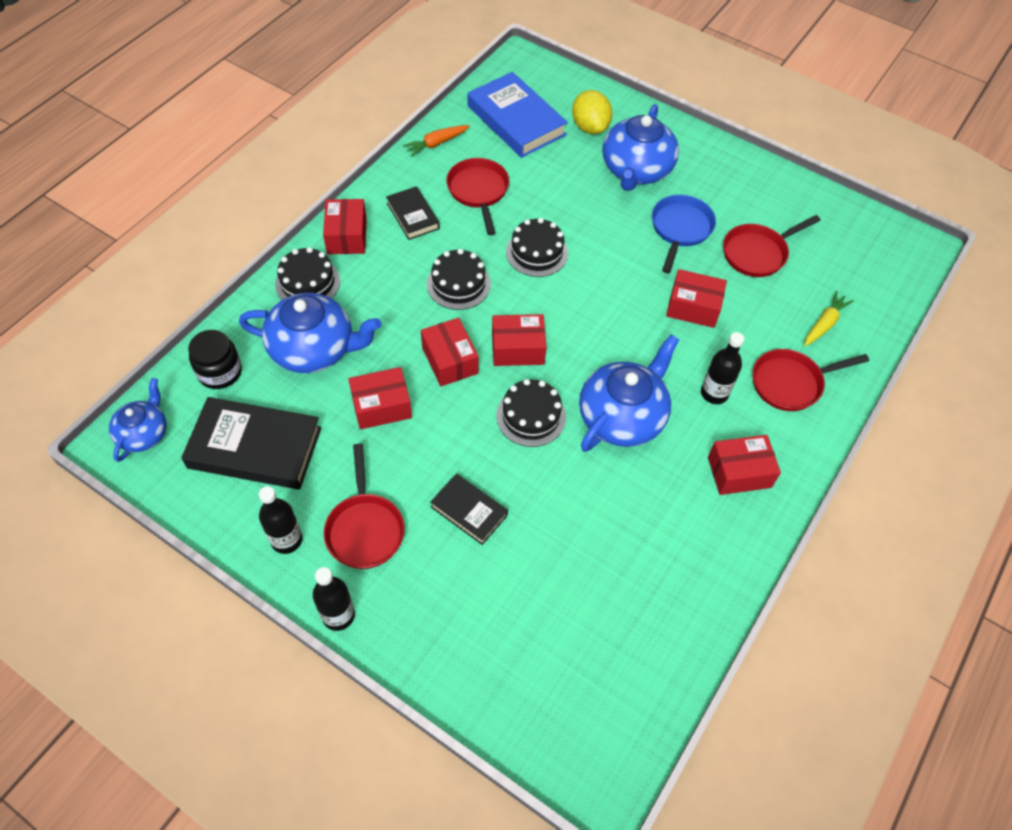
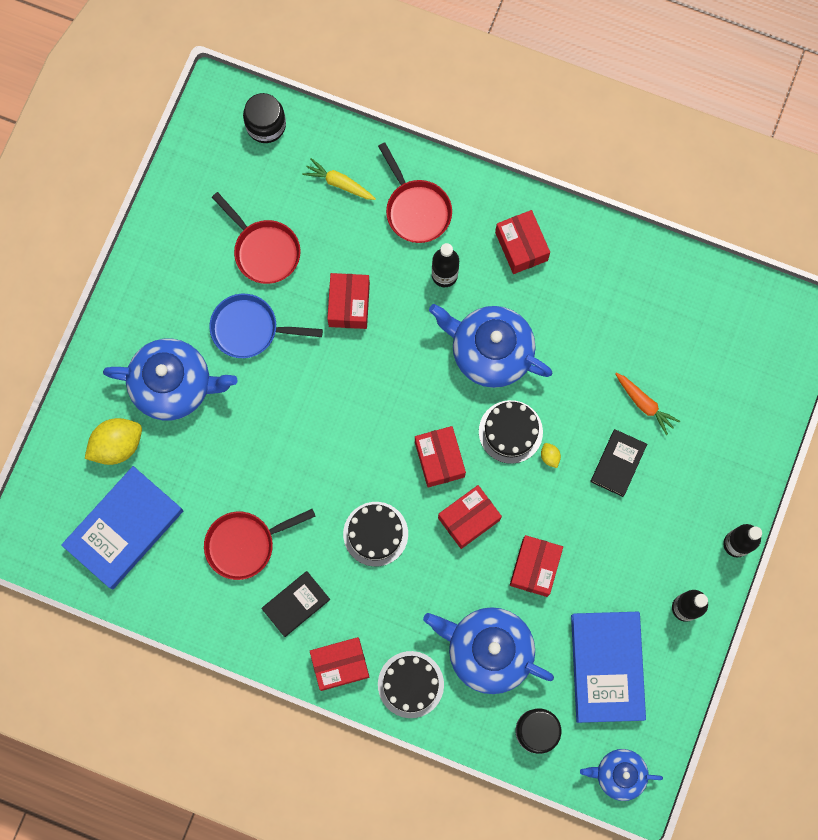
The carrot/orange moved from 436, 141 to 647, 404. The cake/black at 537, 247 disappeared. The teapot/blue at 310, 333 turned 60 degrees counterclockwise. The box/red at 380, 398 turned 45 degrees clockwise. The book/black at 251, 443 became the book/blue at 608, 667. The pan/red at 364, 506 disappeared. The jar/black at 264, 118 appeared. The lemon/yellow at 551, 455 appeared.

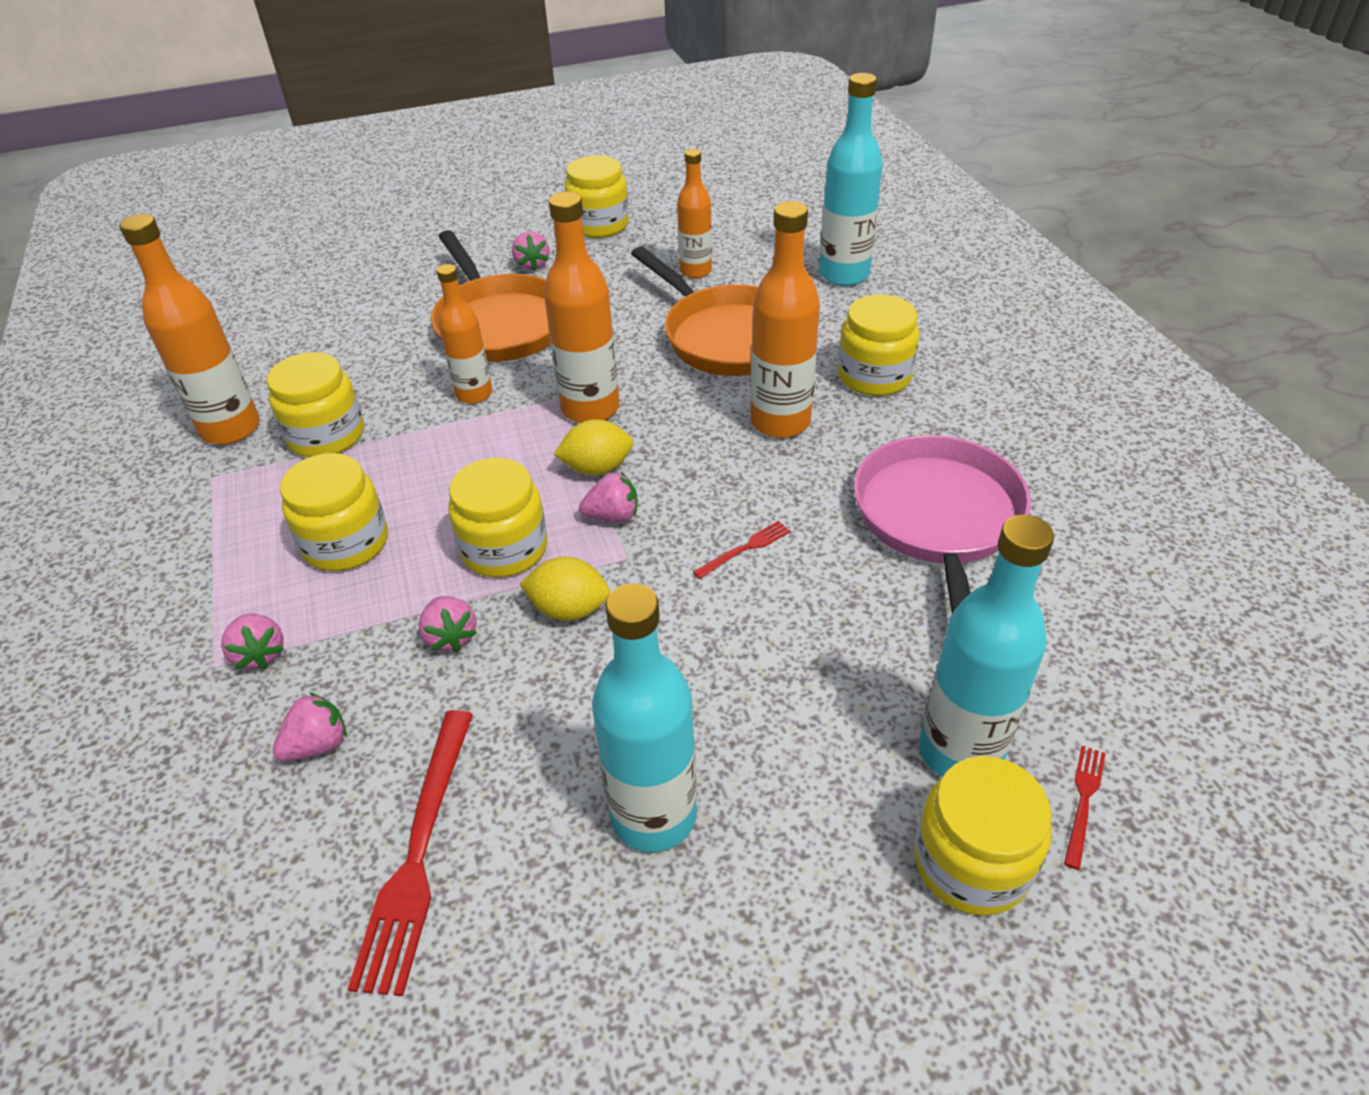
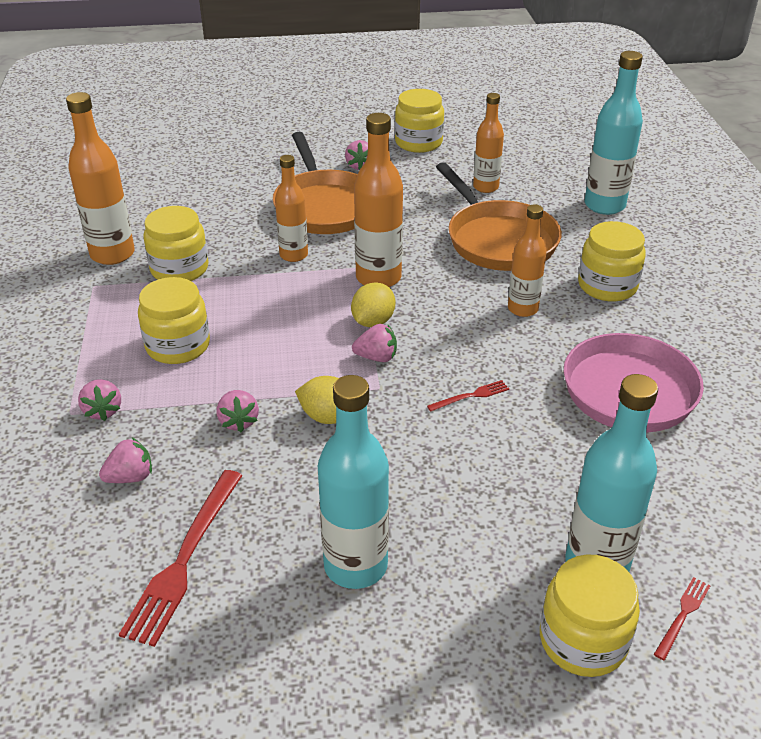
The bottle/orange at 785, 319 changed to 0.65 times the size. The lemon/yellow at 593, 447 turned 60 degrees counterclockwise. The jar/yellow at 497, 518 disappeared.

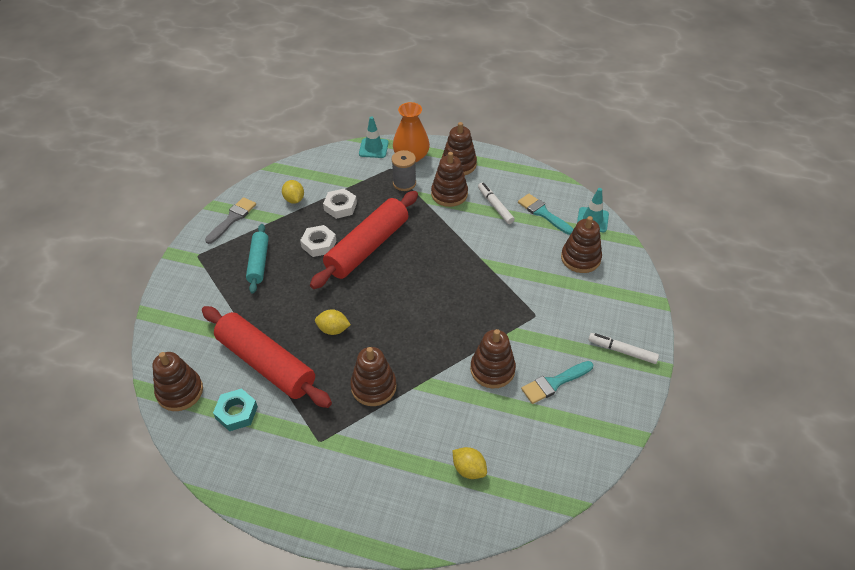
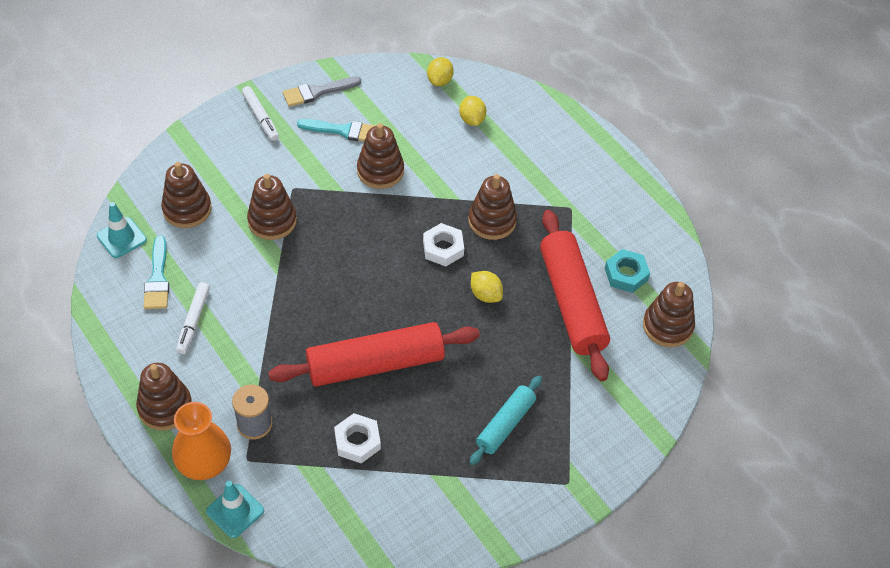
The stacking toy/brown moved from 449, 179 to 272, 207. The lemon/yellow moved from 293, 192 to 440, 71. The brush/grey moved from 230, 220 to 322, 91. The nut/white moved from 318, 241 to 443, 244.

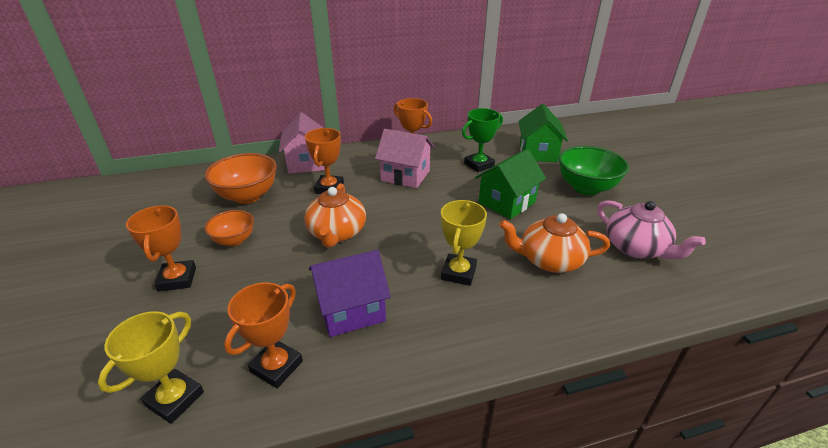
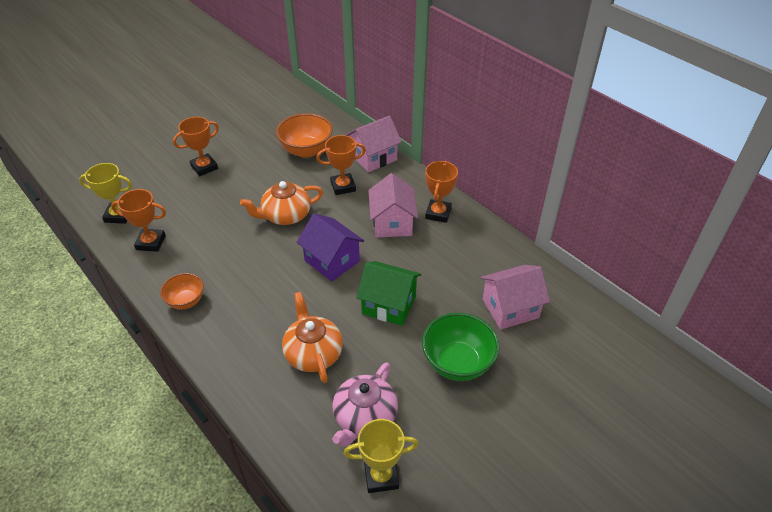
The house/green at 543, 133 became the house/pink at 515, 297. The trophy/green at 482, 140 disappeared. The trophy/yellow moved from 464, 243 to 381, 456. The bowl/orange moved from 229, 228 to 182, 291. The house/purple moved from 350, 293 to 330, 248.

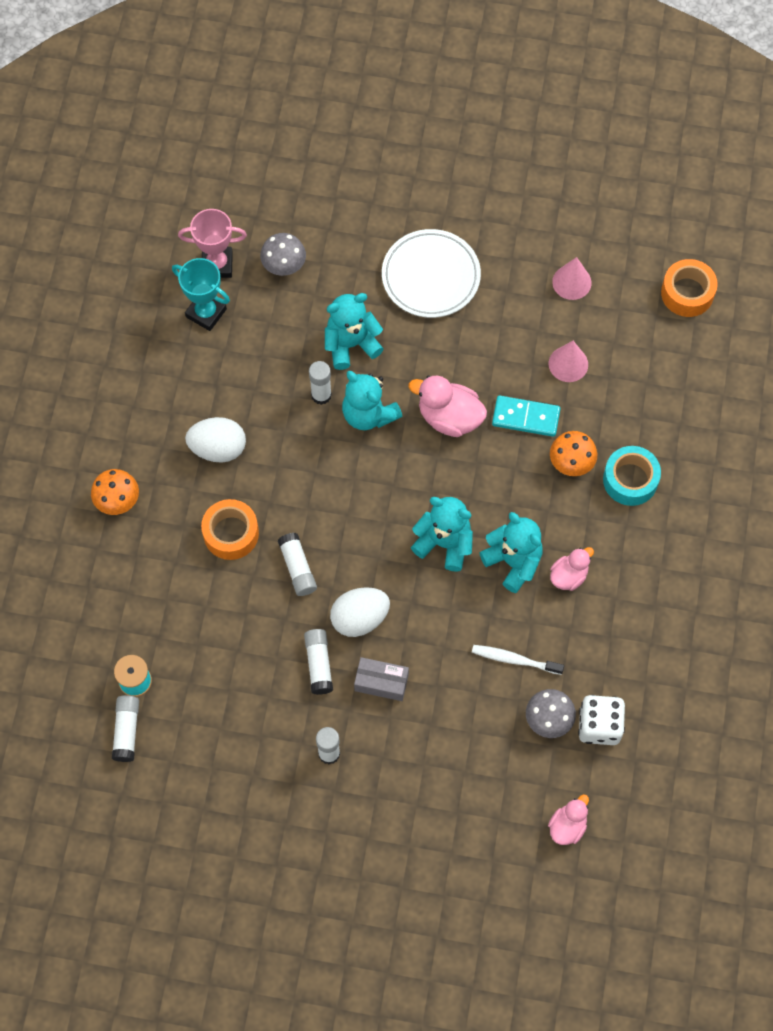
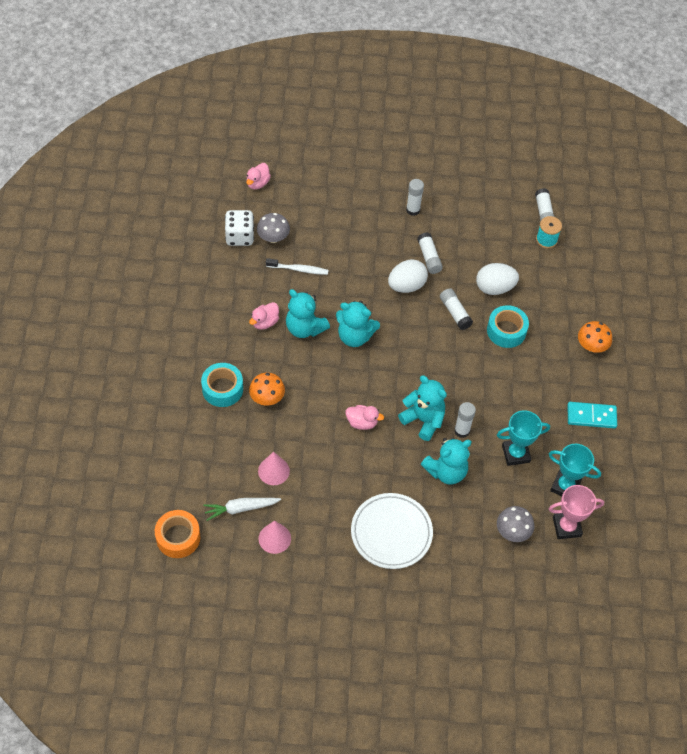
The duck/pink at 447, 406 changed to 0.62 times the size. The domino/turquoise moved from 526, 416 to 592, 415. The egg/white moved from 215, 439 to 497, 279. The tape/orange at 230, 529 became the tape/turquoise at 508, 326. The box/grey at 381, 679 disappeared. The trophy/turquoise at 523, 438 appeared. The carrot/white at 242, 509 appeared.

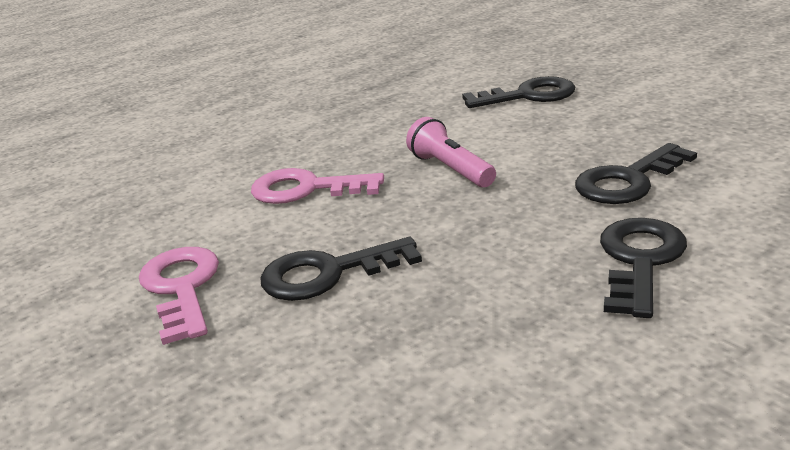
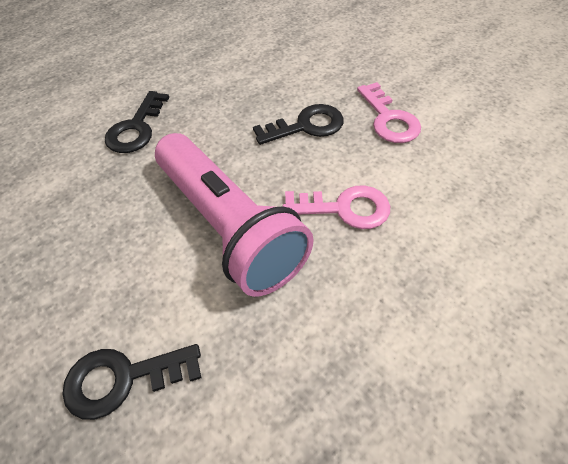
The flashlight/pink at 451, 152 changed to 2.24 times the size. The key/black at 636, 173 disappeared.

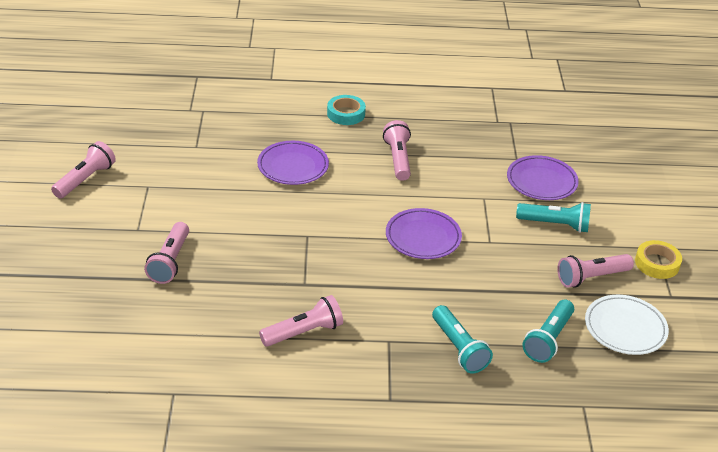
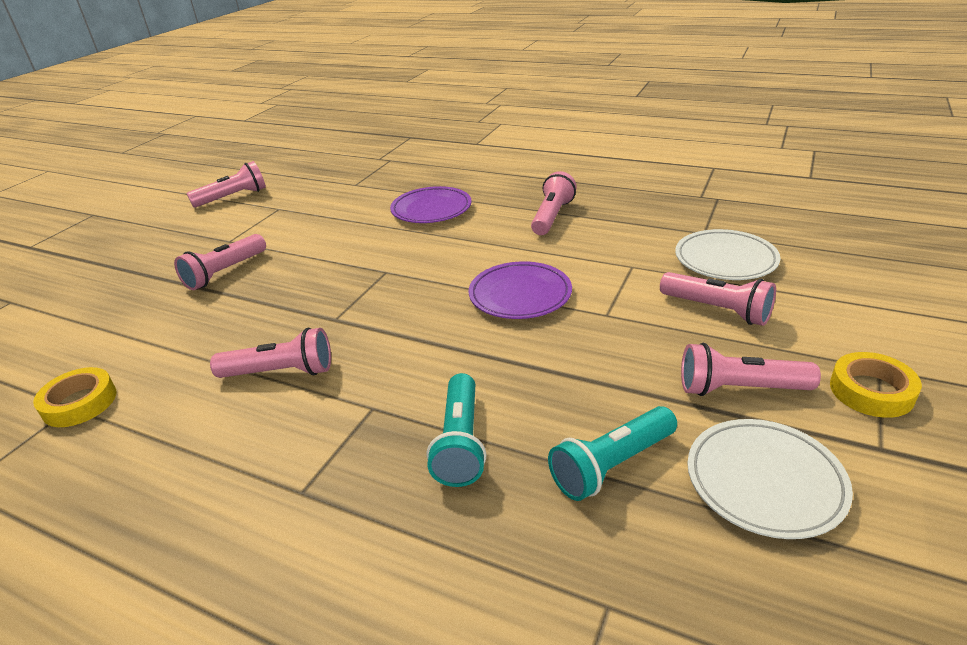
The tape/turquoise at 346, 110 disappeared. The plate/purple at 543, 177 became the plate/white at 727, 254. The flashlight/turquoise at 553, 217 became the flashlight/pink at 718, 299. The tape/yellow at 75, 397 appeared.

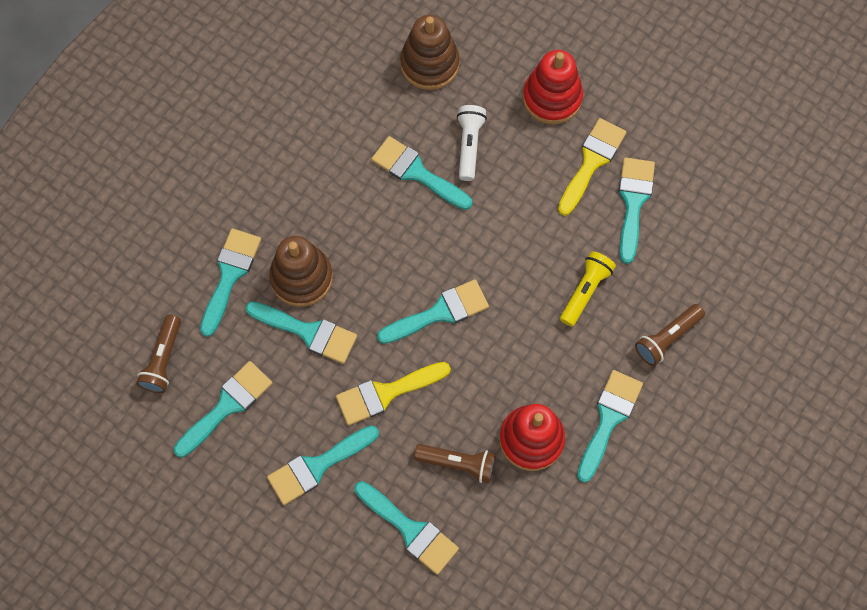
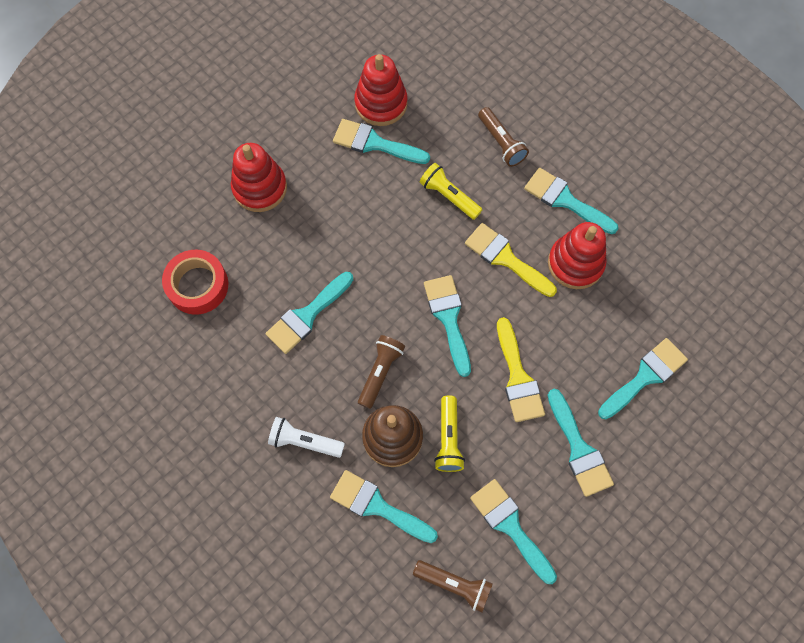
The stacking toy/brown at 430, 52 was replaced by the tape/red at 195, 282. The flashlight/white moved from 472, 143 to 306, 437. The brush/yellow moved from 592, 167 to 511, 260. The brush/turquoise at 301, 332 was replaced by the flashlight/yellow at 449, 433. The flashlight/brown moved from 455, 463 to 381, 372. The stacking toy/red at 380, 90 appeared.

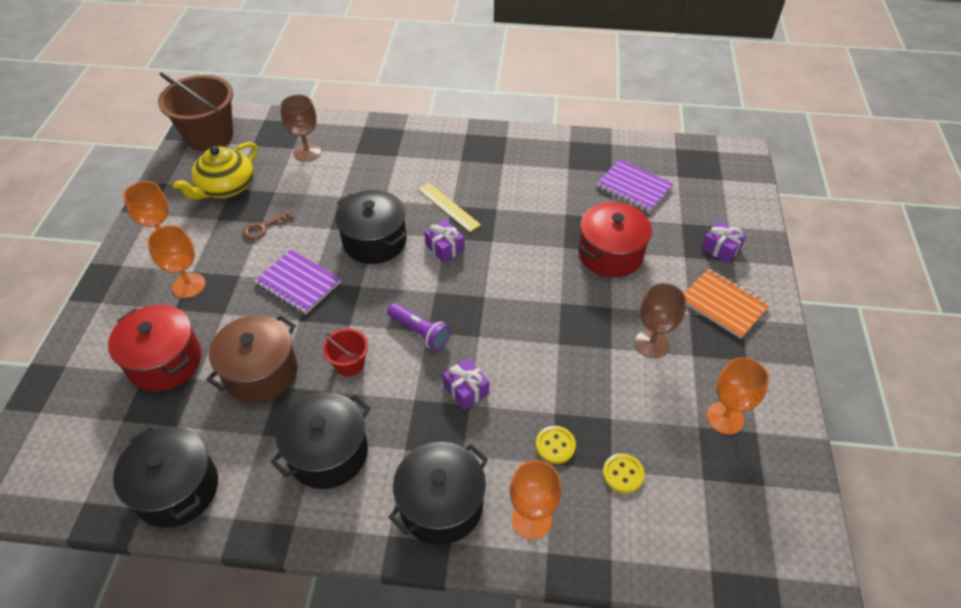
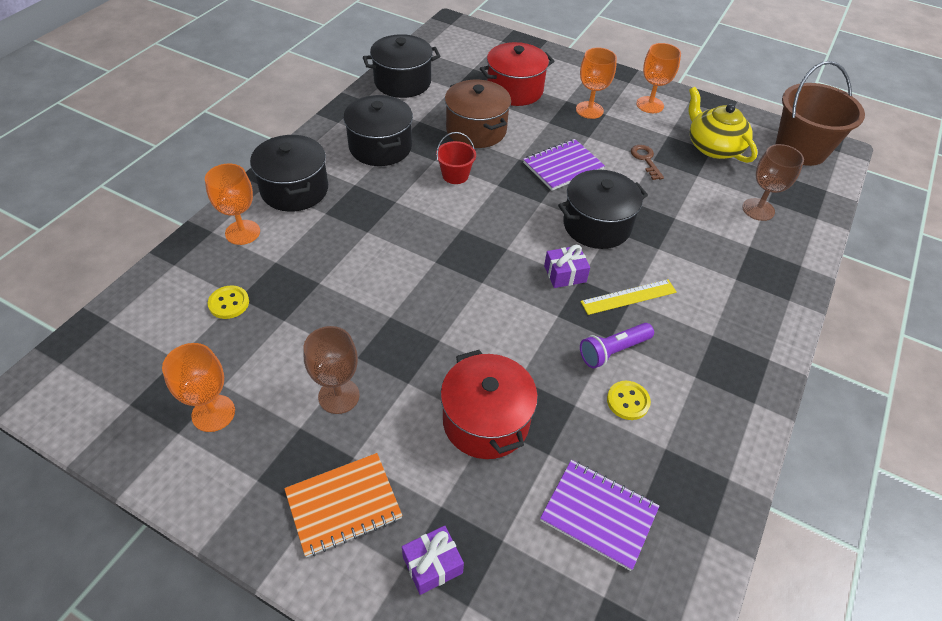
The notebook/purple at 634, 185 turned 60 degrees clockwise. The flashlight/purple moved from 418, 327 to 617, 346. The gift/purple at 466, 384 disappeared. The button/yellow moved from 556, 445 to 629, 400.

